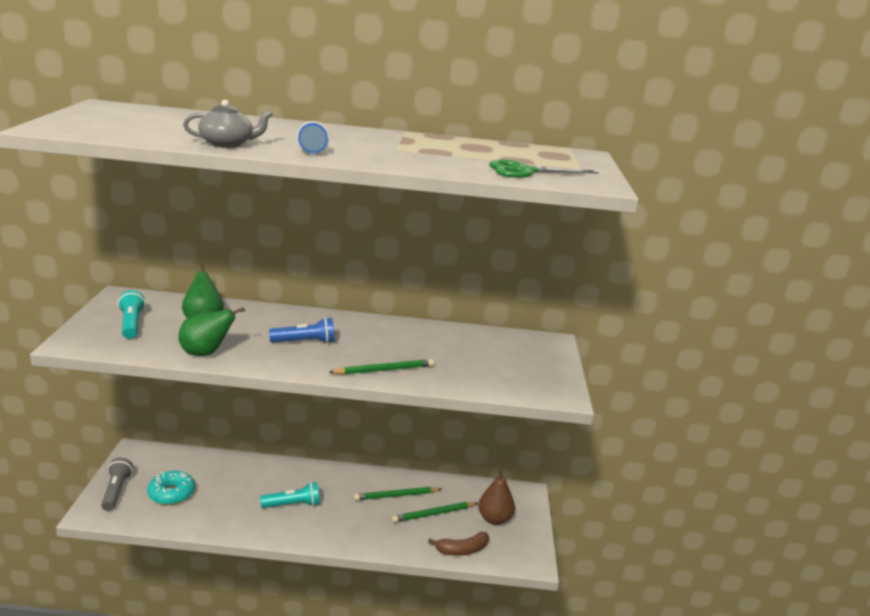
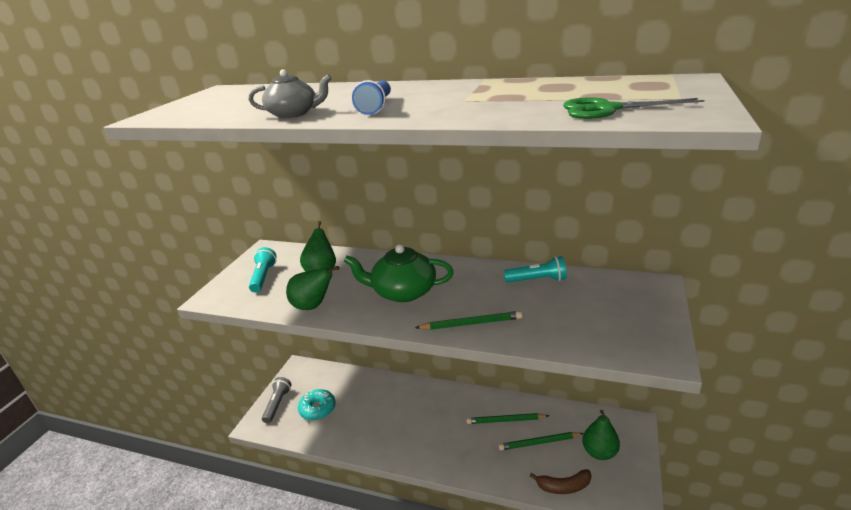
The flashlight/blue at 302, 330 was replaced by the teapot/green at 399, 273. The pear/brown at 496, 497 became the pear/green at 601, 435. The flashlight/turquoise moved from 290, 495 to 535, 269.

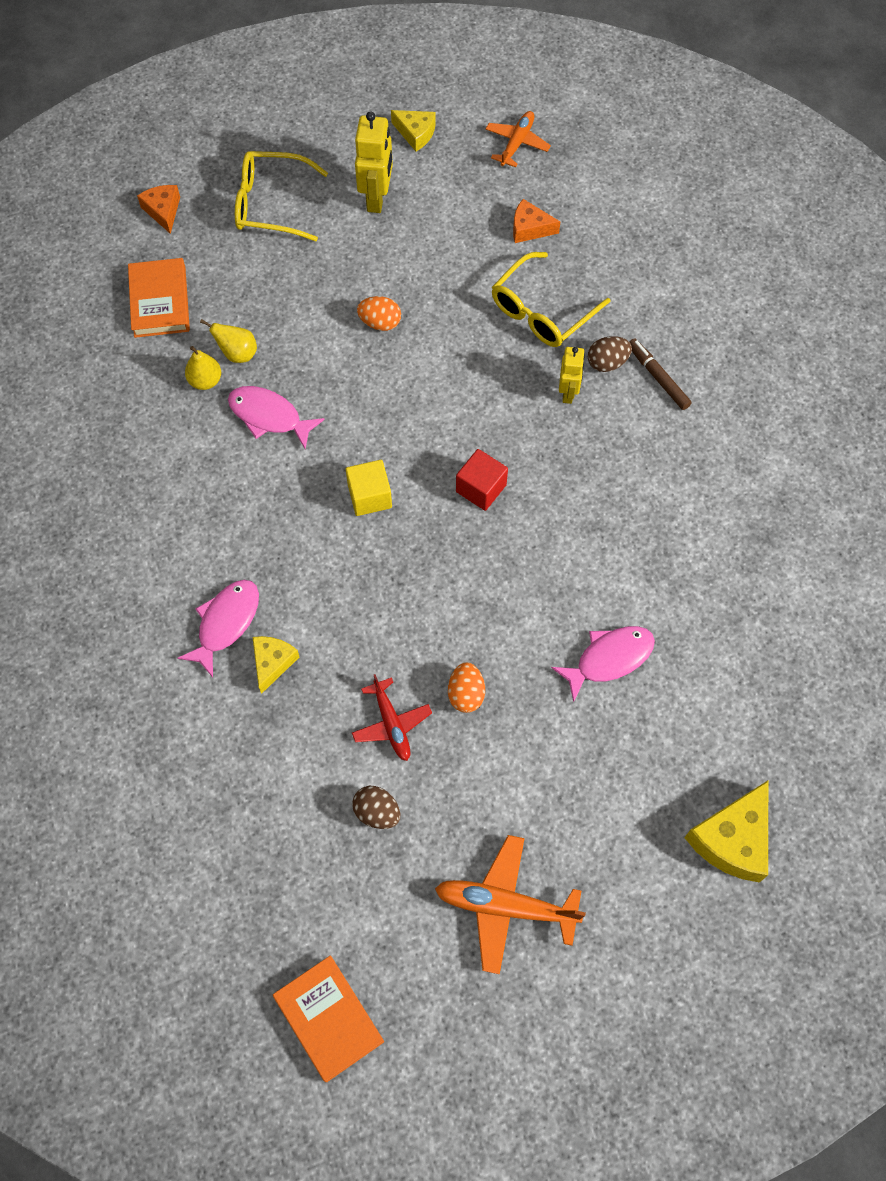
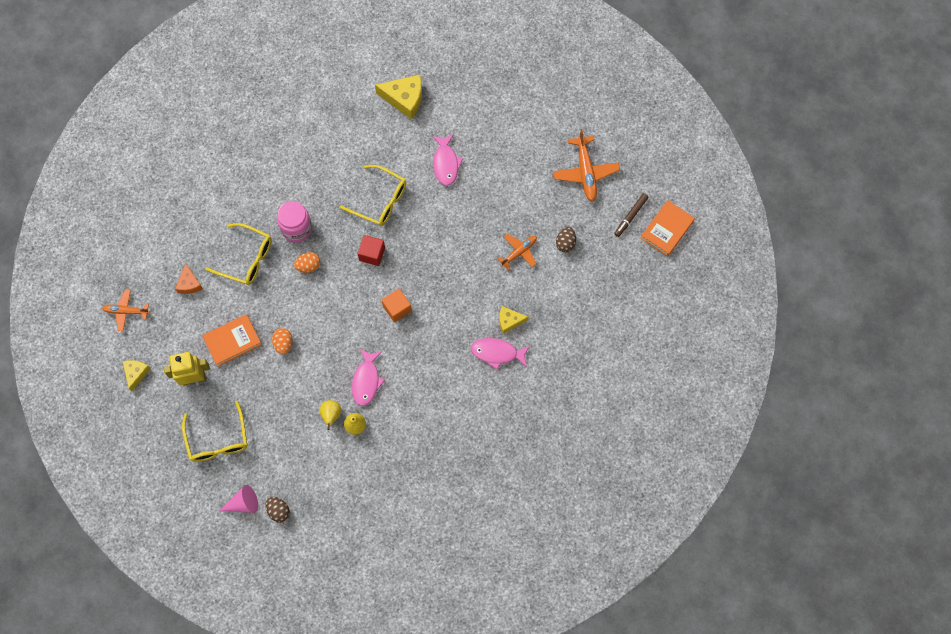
The cheese/orange at 158, 209 was replaced by the cone/pink at 238, 499. The book/orange moved from 159, 298 to 232, 340. The egg/brown moved from 610, 354 to 277, 510. The marker/brown moved from 660, 374 to 631, 215. The robot/yellow at 572, 375 was replaced by the jar/pink at 294, 221. The cube/yellow at 369, 488 became the cube/orange at 397, 305. The fish/pink at 603, 664 turned 135 degrees counterclockwise. The egg/orange moved from 466, 688 to 307, 262. The plane/red at 392, 717 became the plane/orange at 517, 252. The cheese/yellow moved from 726, 832 to 398, 97. The glasses/yellow at 372, 195 appeared.

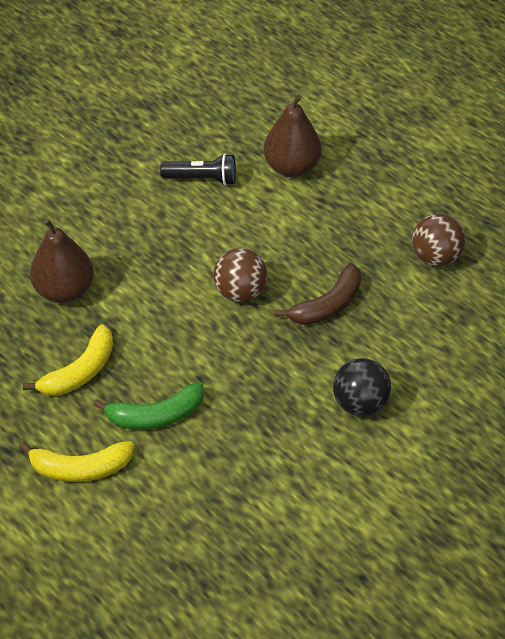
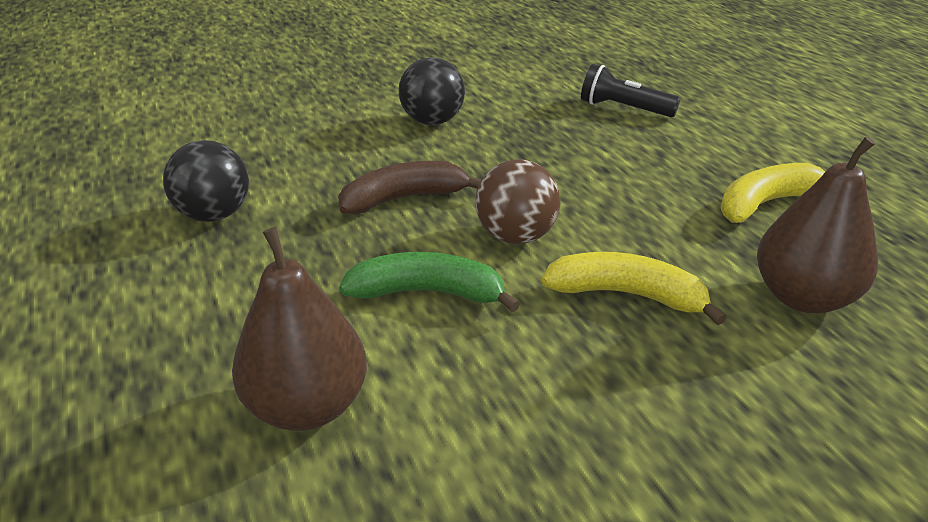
The flashlight/black moved from 198, 169 to 631, 90. The ball/brown at 438, 240 became the ball/black at 206, 181. The banana/green moved from 148, 406 to 429, 282. The banana/yellow moved from 76, 461 to 634, 288.

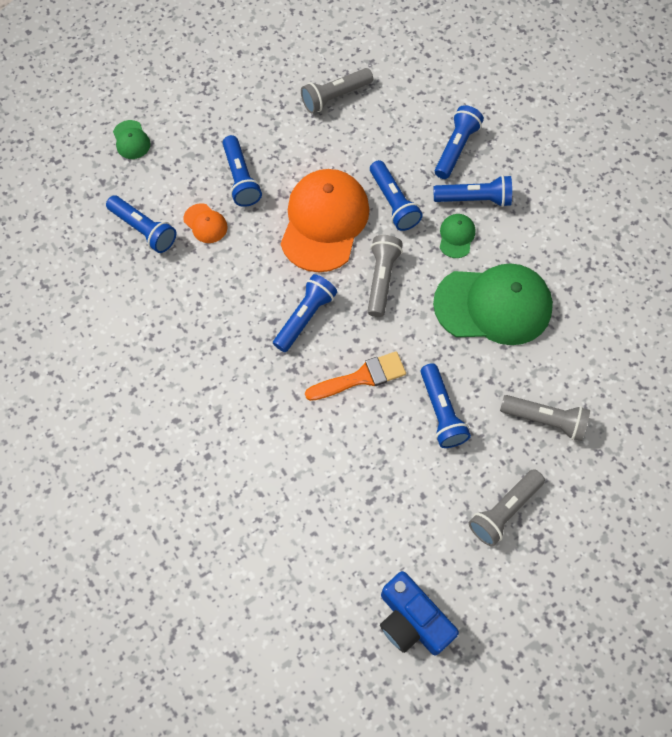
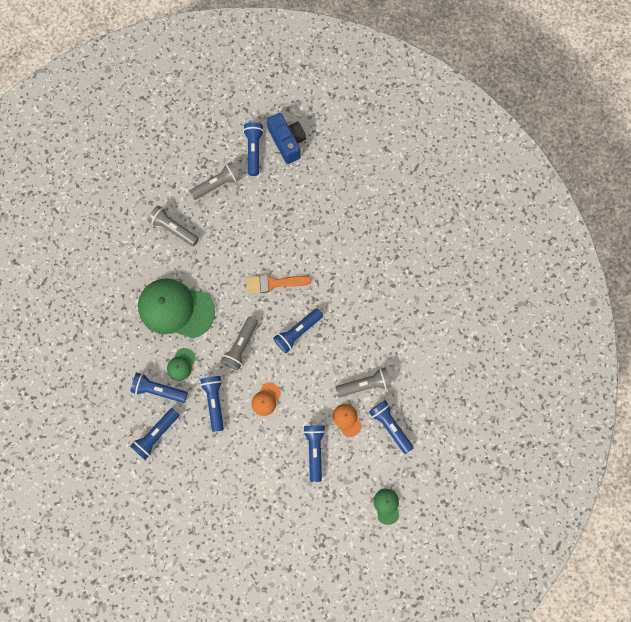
The flashlight/grey moved from 337, 91 to 363, 382. The cap/orange at 325, 220 changed to 0.43 times the size. The flashlight/blue moved from 446, 405 to 253, 149.

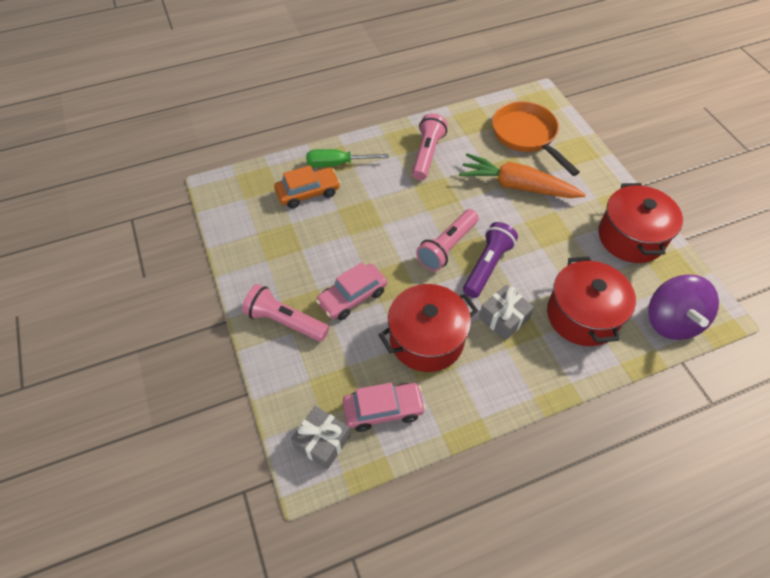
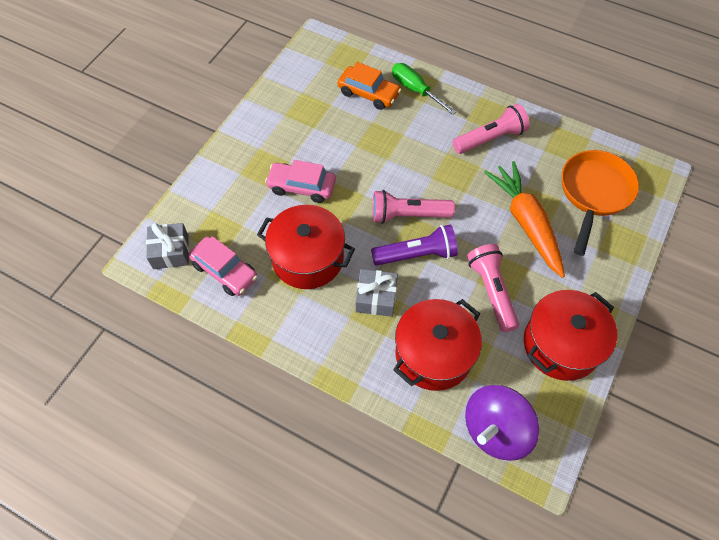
The flashlight/pink moved from 285, 313 to 493, 288.

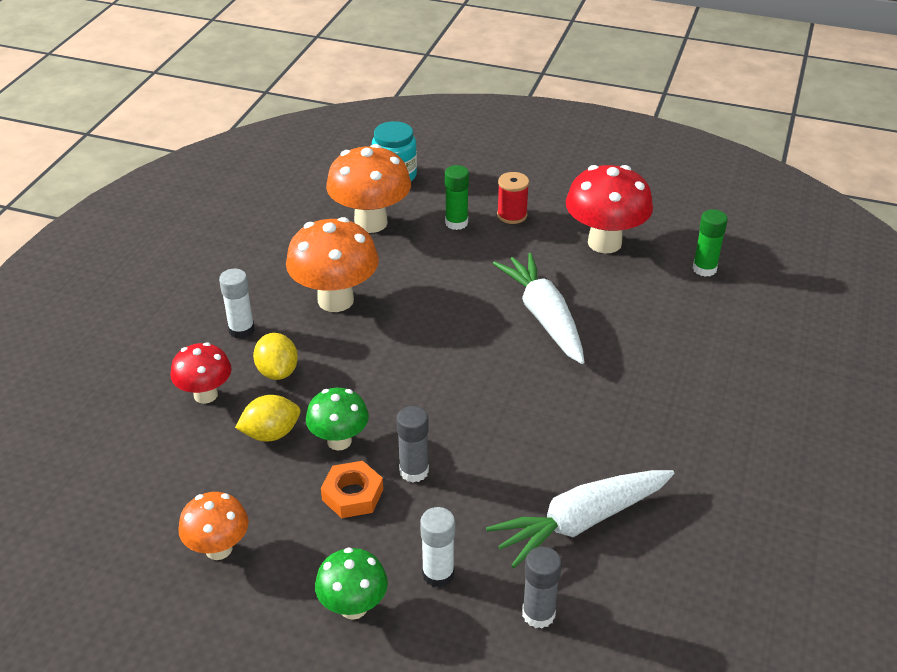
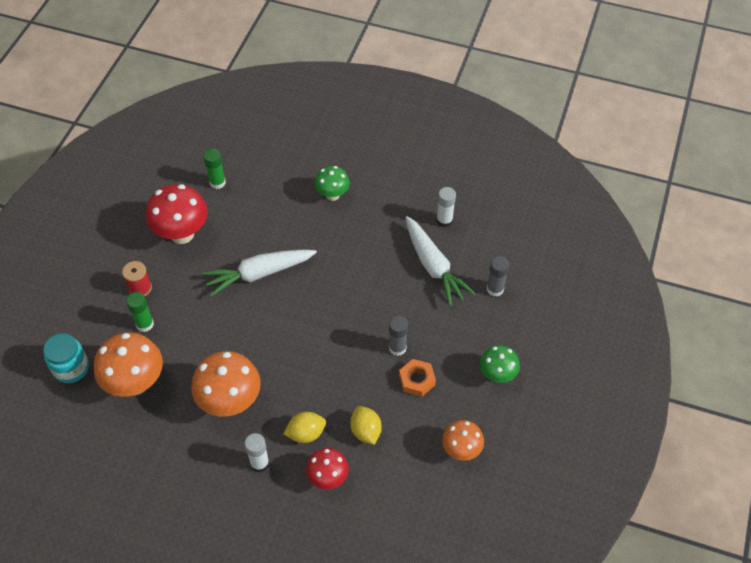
The mushroom/green moved from 337, 419 to 332, 183. The glue stick/white moved from 437, 547 to 446, 207.

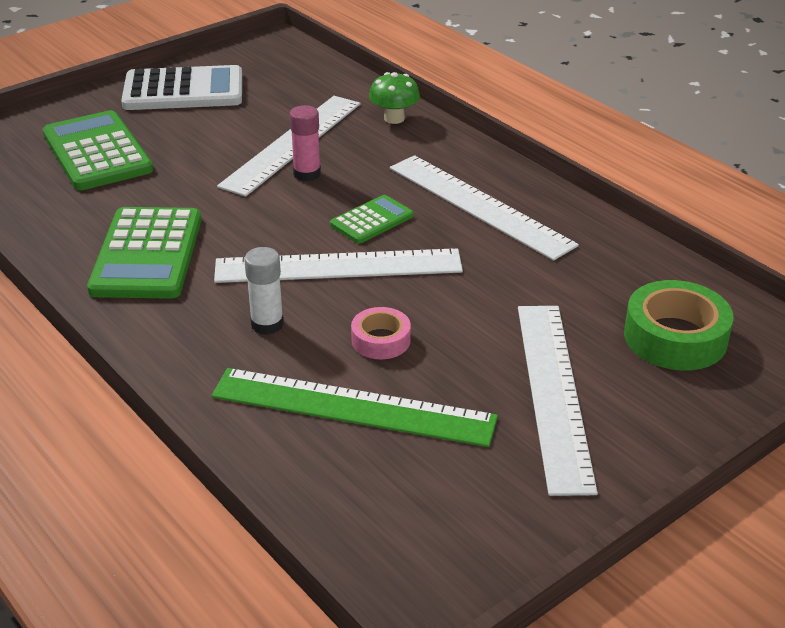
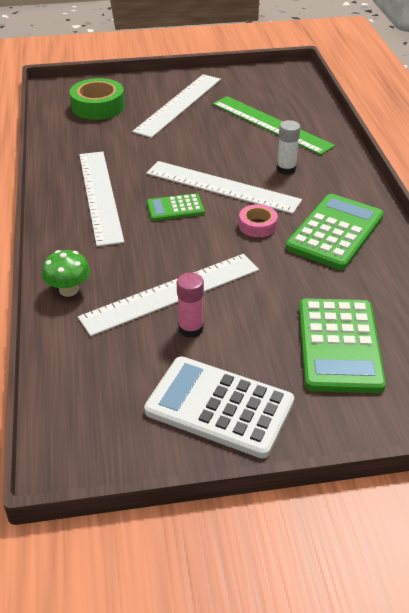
The glue stick/pink moved from 305, 143 to 190, 305. The tape/pink moved from 381, 333 to 258, 220.

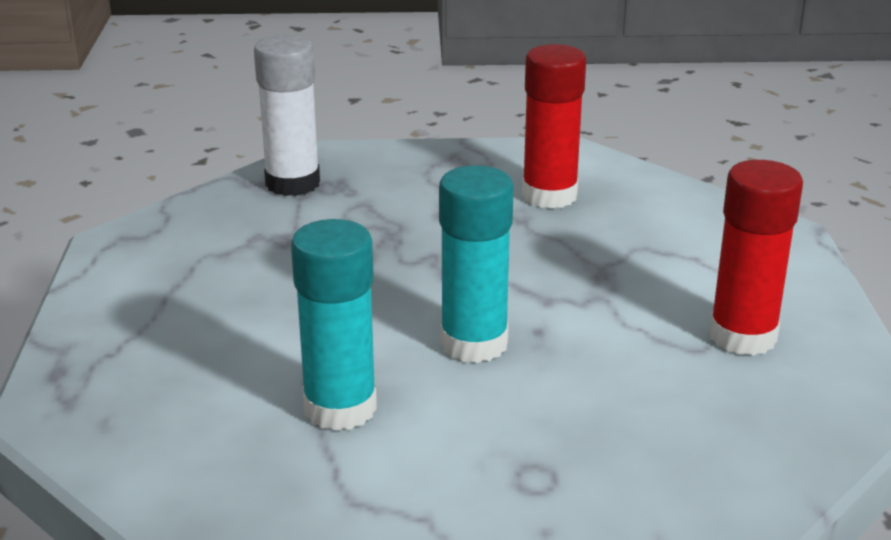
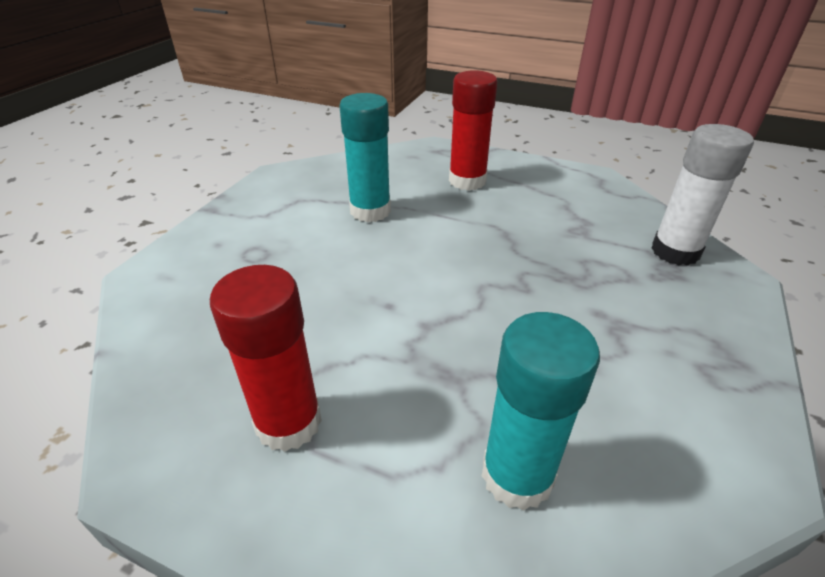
The glue stick/red moved from 554, 126 to 473, 130. The glue stick/turquoise moved from 476, 264 to 541, 411.

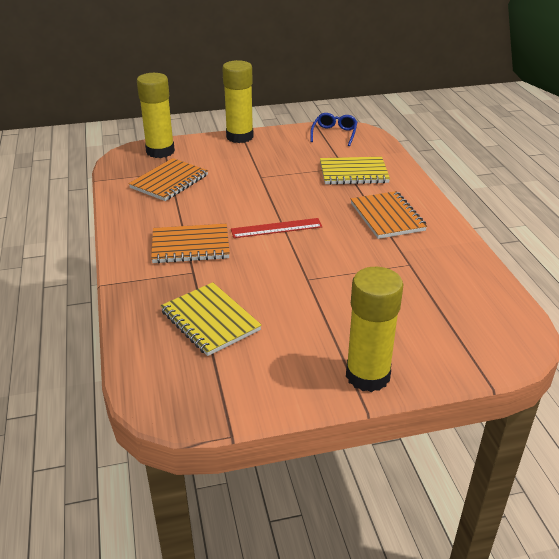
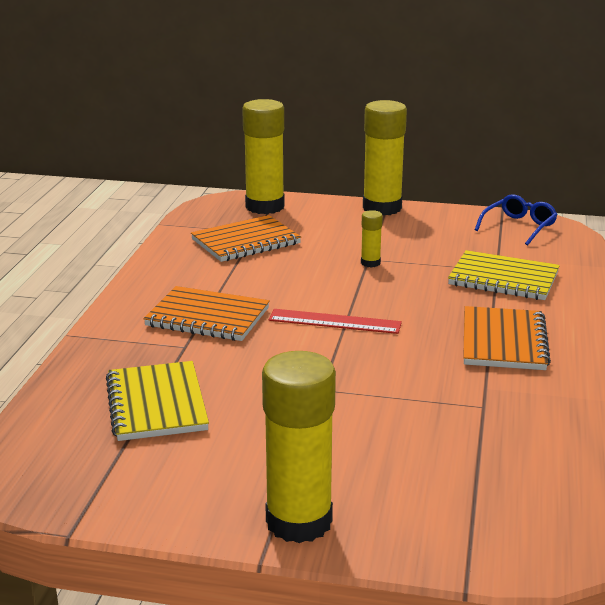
The glue stick/yellow at 372, 238 appeared.

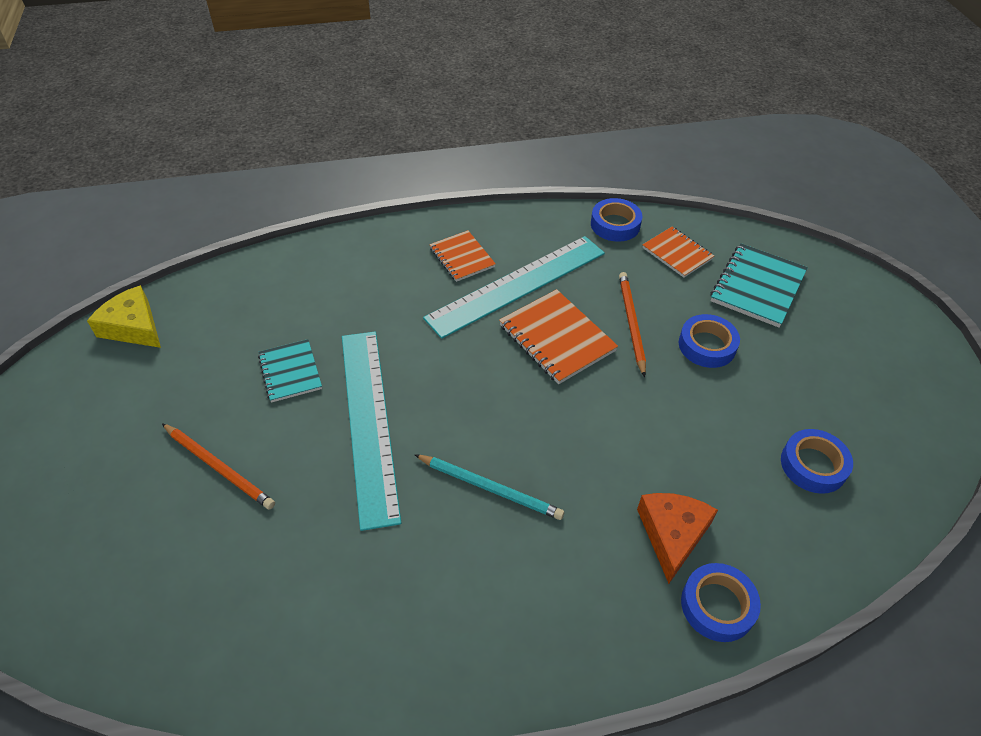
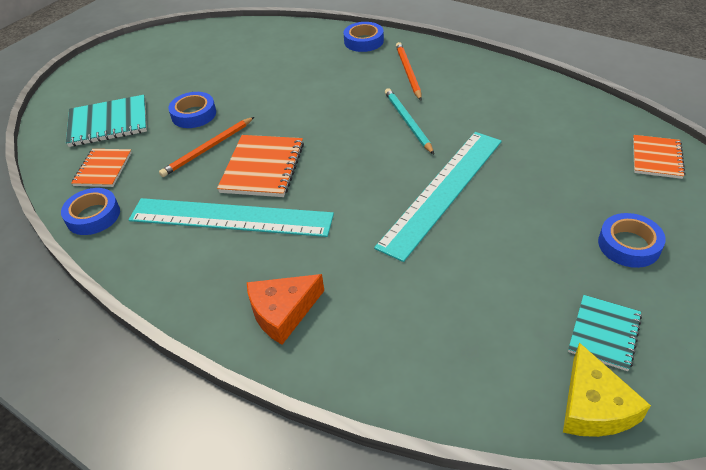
The notebook/orange moved from 462, 256 to 659, 157. The notebook/turquoise moved from 290, 371 to 605, 333. The pencil/orange moved from 218, 466 to 409, 71. The tape/blue moved from 817, 461 to 632, 240. The cheese/orange moved from 677, 538 to 285, 309.

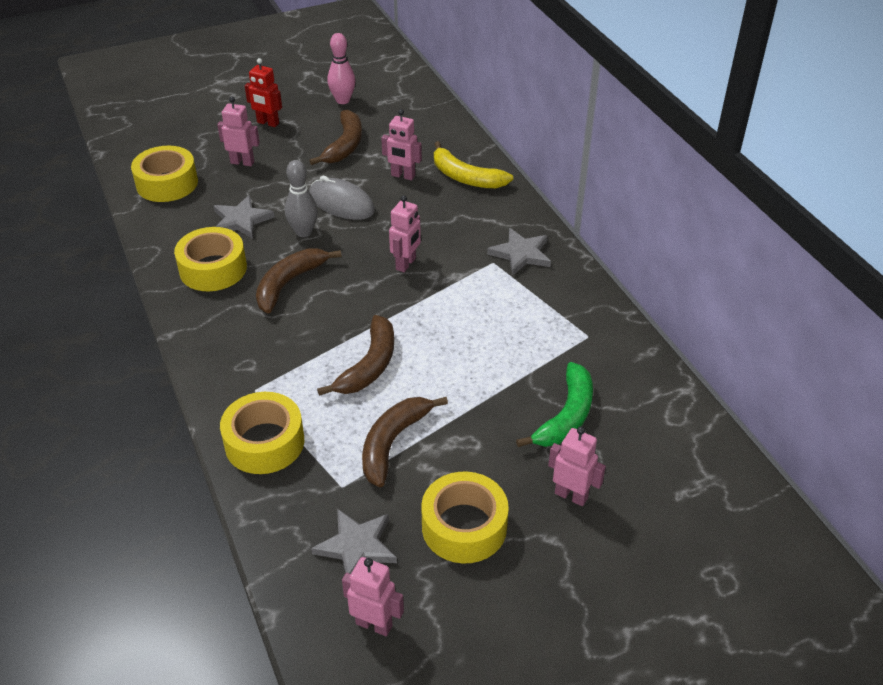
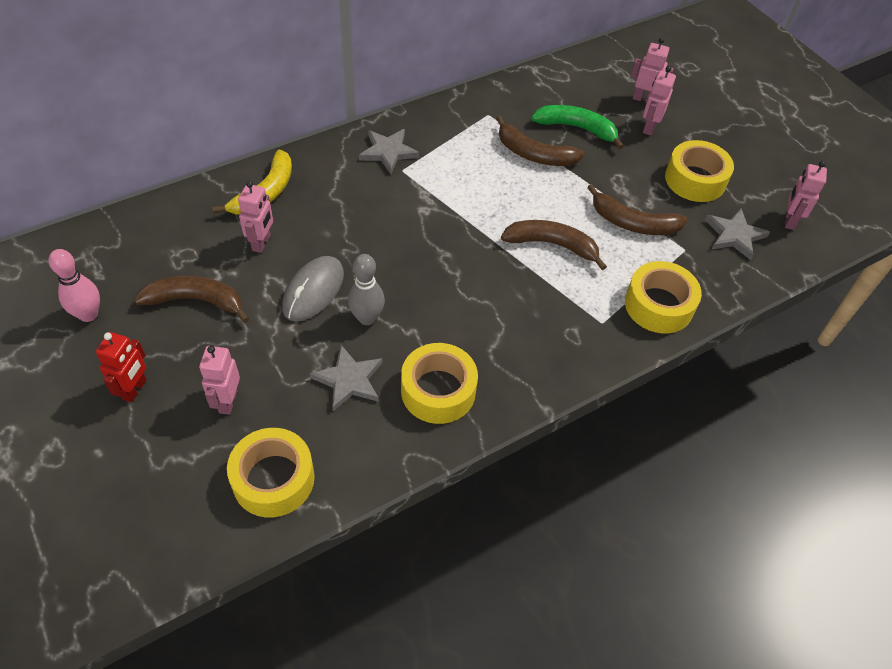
The robot/pink moved from 405, 233 to 652, 70. The banana/brown moved from 298, 280 to 540, 141.

